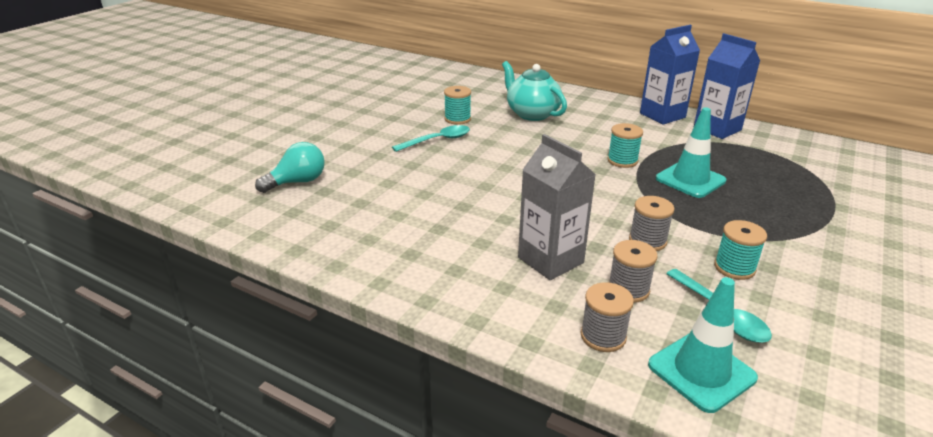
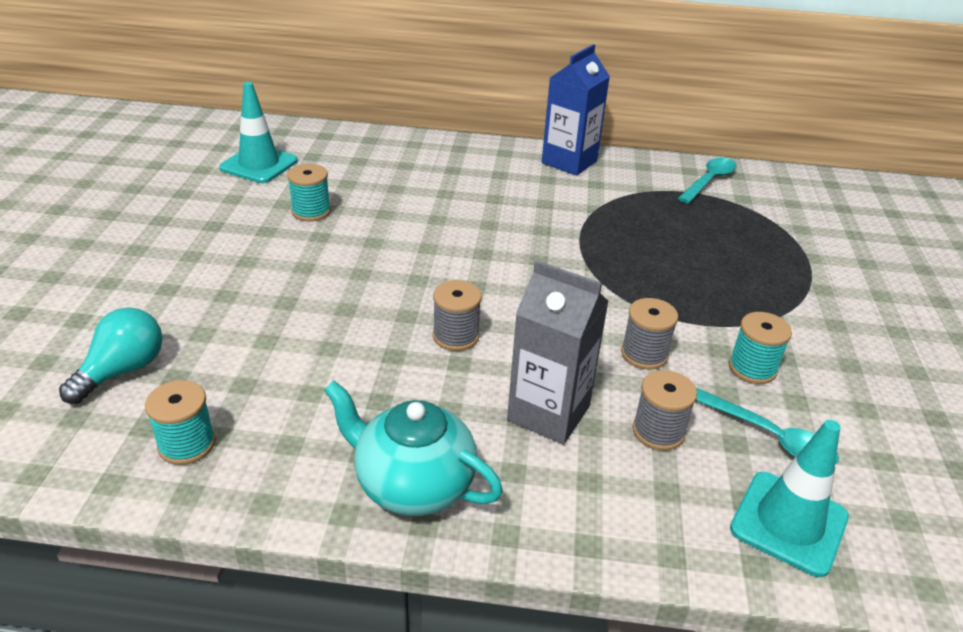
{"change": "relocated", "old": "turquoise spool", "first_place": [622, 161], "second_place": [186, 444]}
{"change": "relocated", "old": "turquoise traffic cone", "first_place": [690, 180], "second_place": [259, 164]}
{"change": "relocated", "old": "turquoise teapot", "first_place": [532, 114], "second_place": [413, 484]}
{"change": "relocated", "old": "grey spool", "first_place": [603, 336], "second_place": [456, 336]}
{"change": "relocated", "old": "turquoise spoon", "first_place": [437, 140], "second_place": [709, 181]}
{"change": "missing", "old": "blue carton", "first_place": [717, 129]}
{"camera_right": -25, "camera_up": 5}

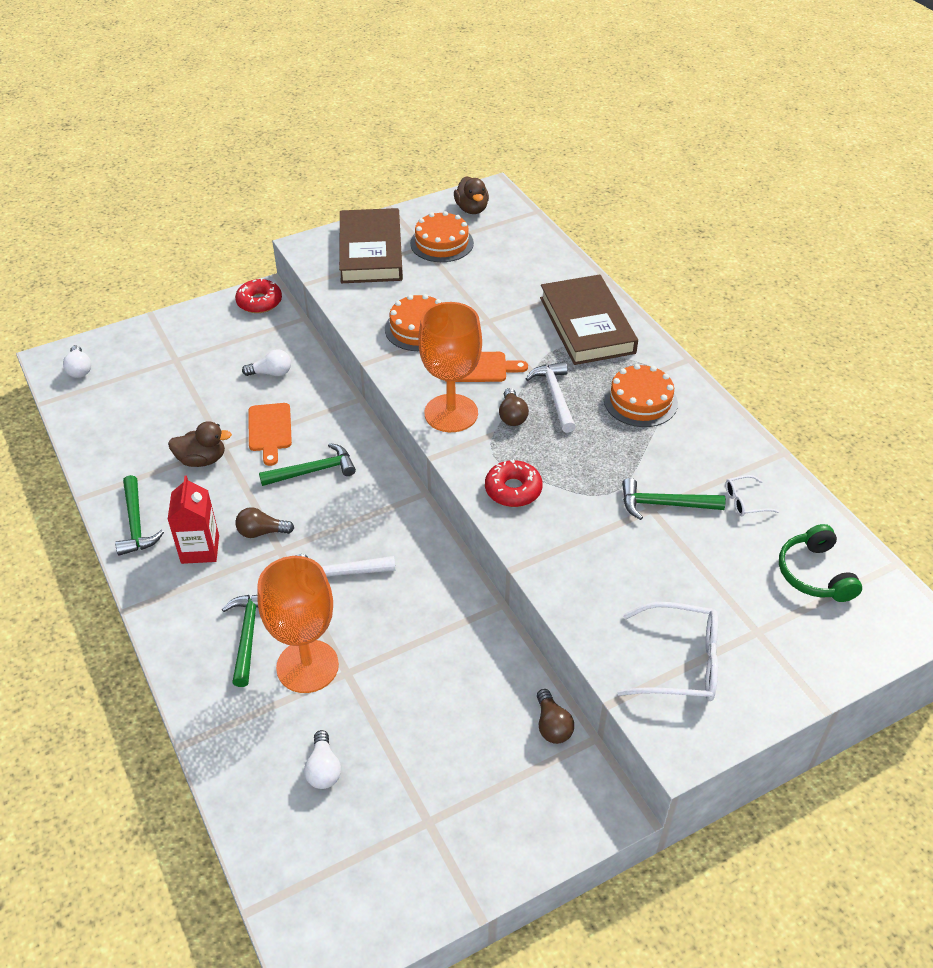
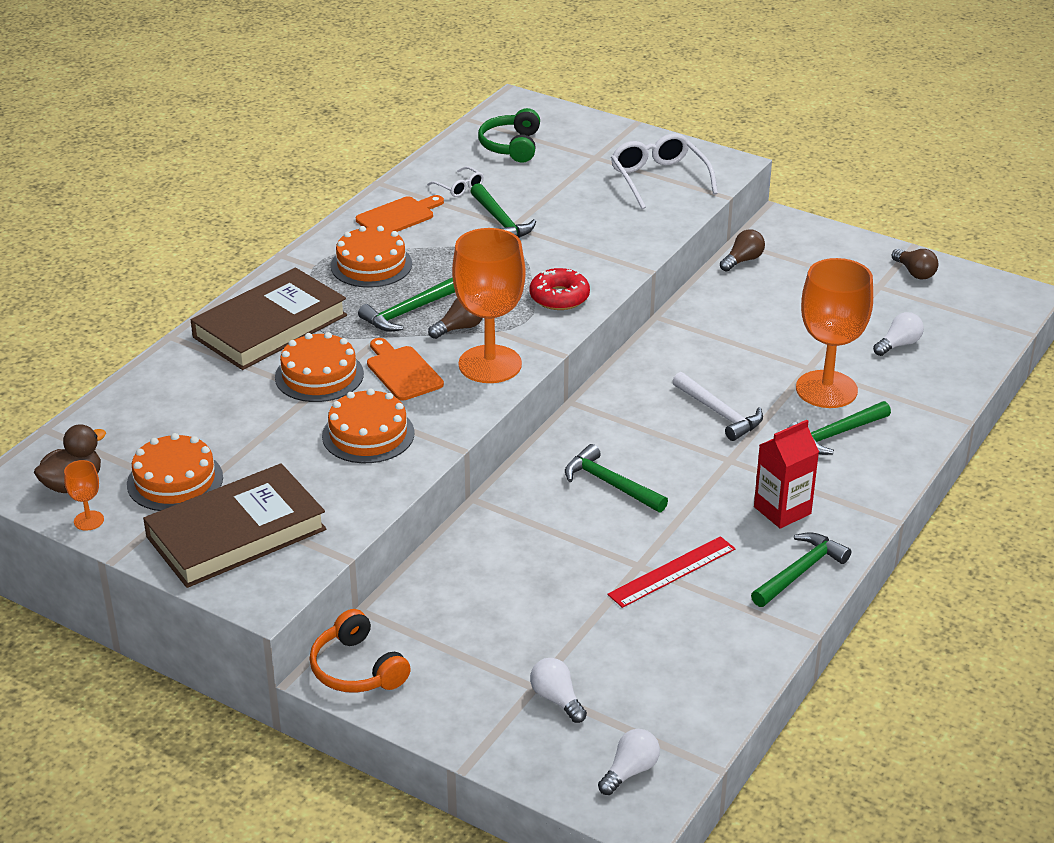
{"change": "appeared", "new": "orange goblet", "second_place": [89, 520]}
{"change": "appeared", "new": "orange cake", "second_place": [319, 375]}
{"change": "exchanged", "old": "red donut", "new": "orange headphones", "first_place": [259, 302], "second_place": [357, 669]}
{"change": "relocated", "old": "orange cutting board", "first_place": [270, 430], "second_place": [398, 216]}
{"change": "colour", "old": "white hammer", "new": "green hammer", "first_place": [555, 396], "second_place": [407, 313]}
{"change": "spun", "old": "green headphones", "first_place": [814, 574], "second_place": [511, 146], "degrees": 135}
{"change": "relocated", "old": "white light bulb", "first_place": [271, 373], "second_place": [556, 699]}
{"change": "exchanged", "old": "brown duck", "new": "red ruler", "first_place": [202, 460], "second_place": [672, 571]}
{"change": "relocated", "old": "brown light bulb", "first_place": [261, 532], "second_place": [914, 273]}
{"camera_right": -120, "camera_up": -10}

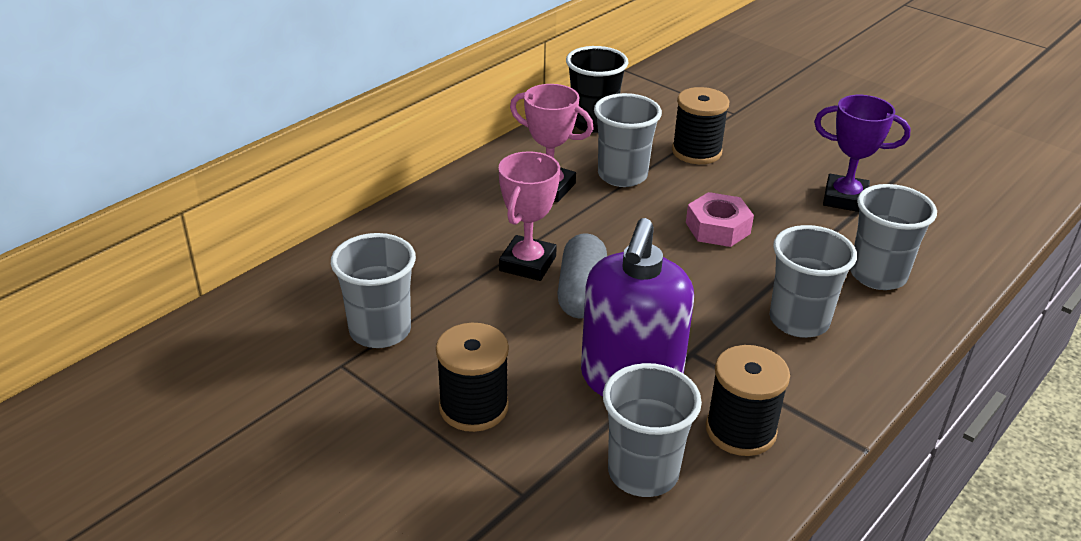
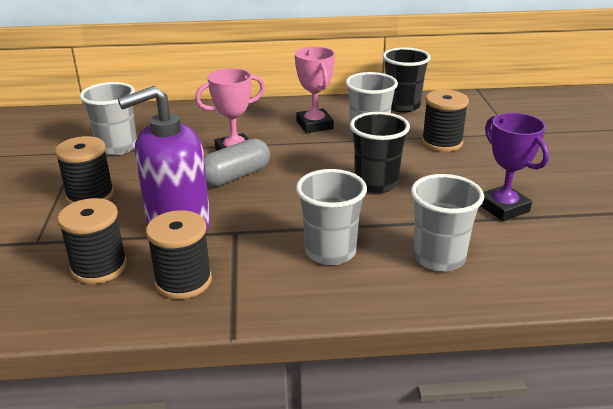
{"change": "exchanged", "old": "grey cup", "new": "black spool", "first_place": [643, 473], "second_place": [99, 267]}
{"change": "exchanged", "old": "pink nut", "new": "black cup", "first_place": [718, 228], "second_place": [376, 183]}
{"camera_right": 45, "camera_up": -5}

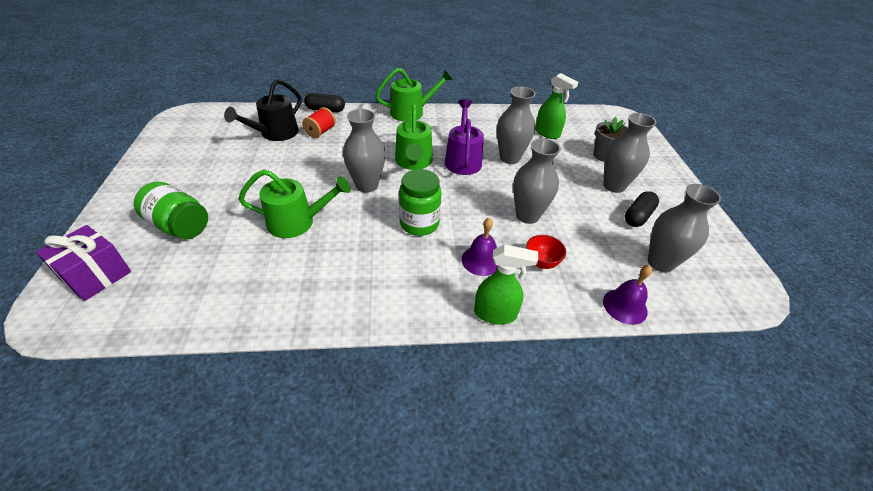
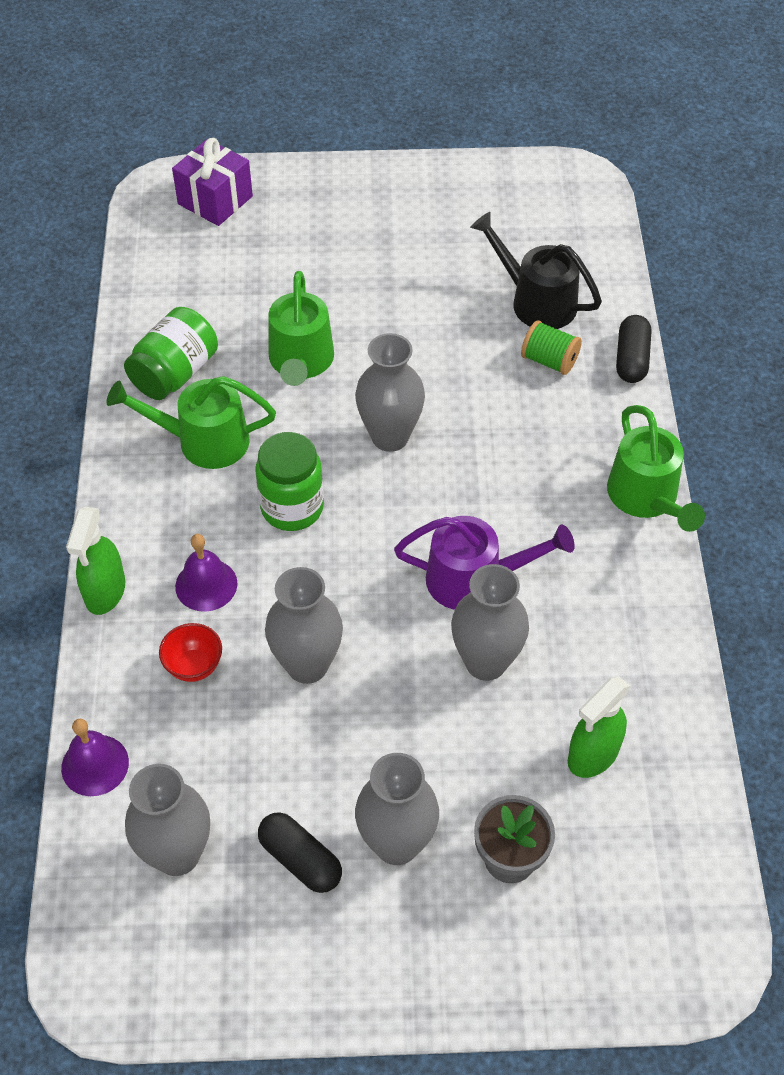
{"change": "relocated", "old": "green watering can", "first_place": [413, 162], "second_place": [202, 441]}
{"change": "relocated", "old": "green jar", "first_place": [179, 226], "second_place": [175, 373]}
{"change": "colour", "old": "red spool", "new": "green spool", "first_place": [320, 132], "second_place": [549, 360]}
{"camera_right": 95, "camera_up": 10}

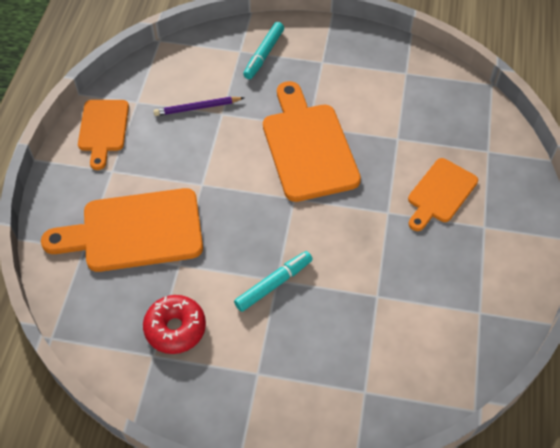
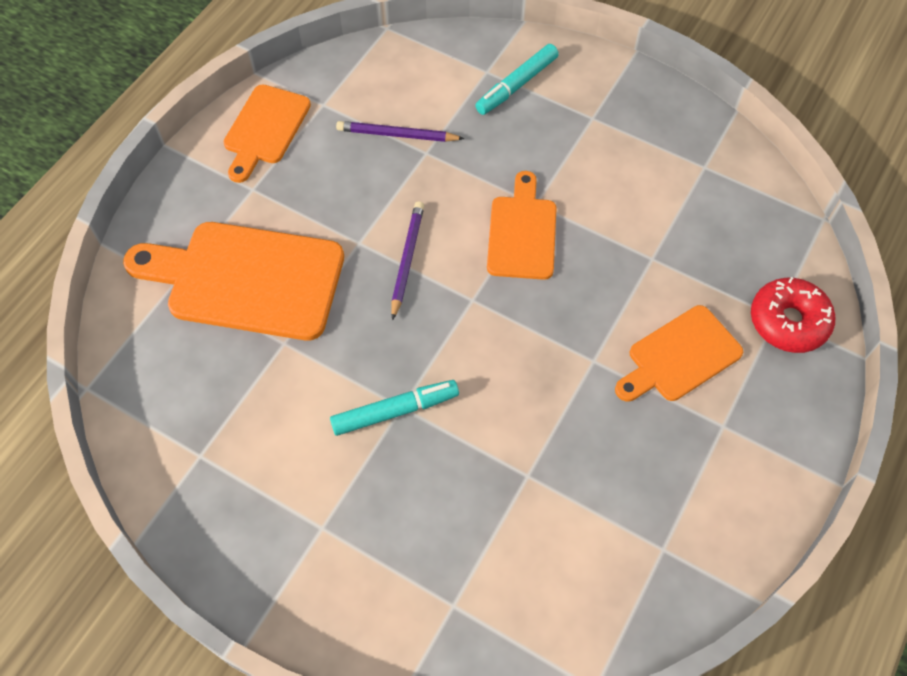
{"change": "appeared", "new": "purple pencil", "second_place": [407, 259]}
{"change": "size", "old": "orange cutting board", "first_place": [308, 146], "second_place": [522, 232], "factor": 0.6}
{"change": "relocated", "old": "red donut", "first_place": [175, 328], "second_place": [788, 321]}
{"camera_right": 20, "camera_up": 5}

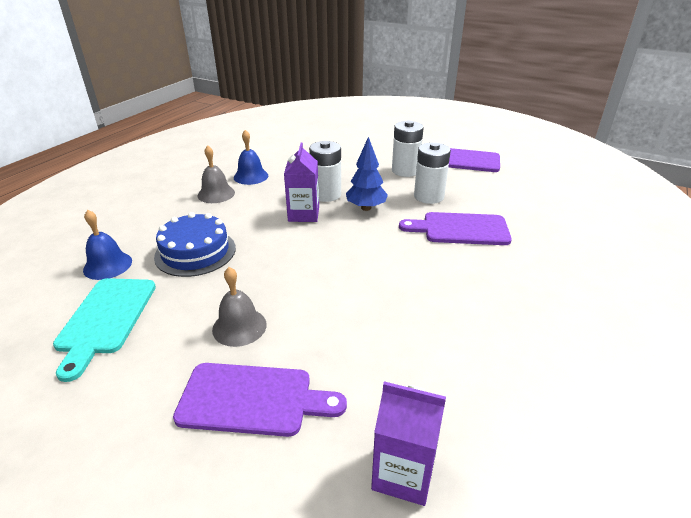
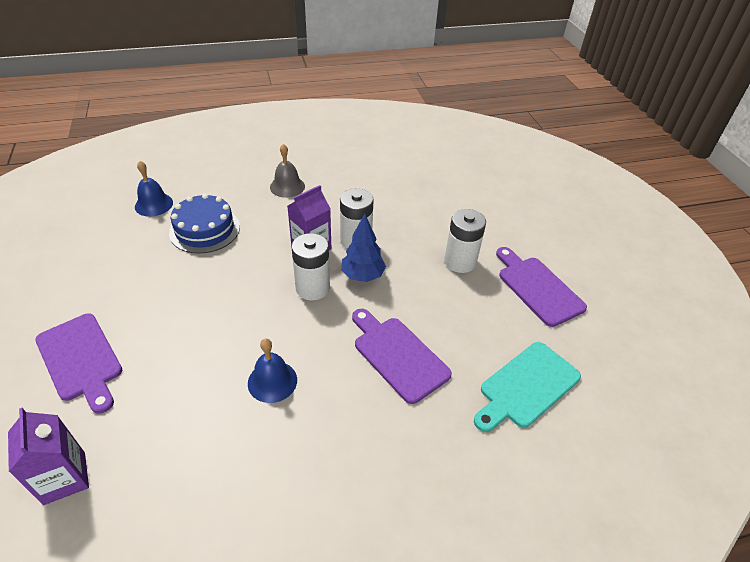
{"change": "relocated", "old": "blue bell", "first_place": [251, 176], "second_place": [272, 381]}
{"change": "relocated", "old": "white battery", "first_place": [428, 196], "second_place": [312, 288]}
{"change": "relocated", "old": "turquoise cutting board", "first_place": [105, 319], "second_place": [526, 386]}
{"change": "missing", "old": "grey bell", "first_place": [239, 327]}
{"camera_right": 45, "camera_up": 10}

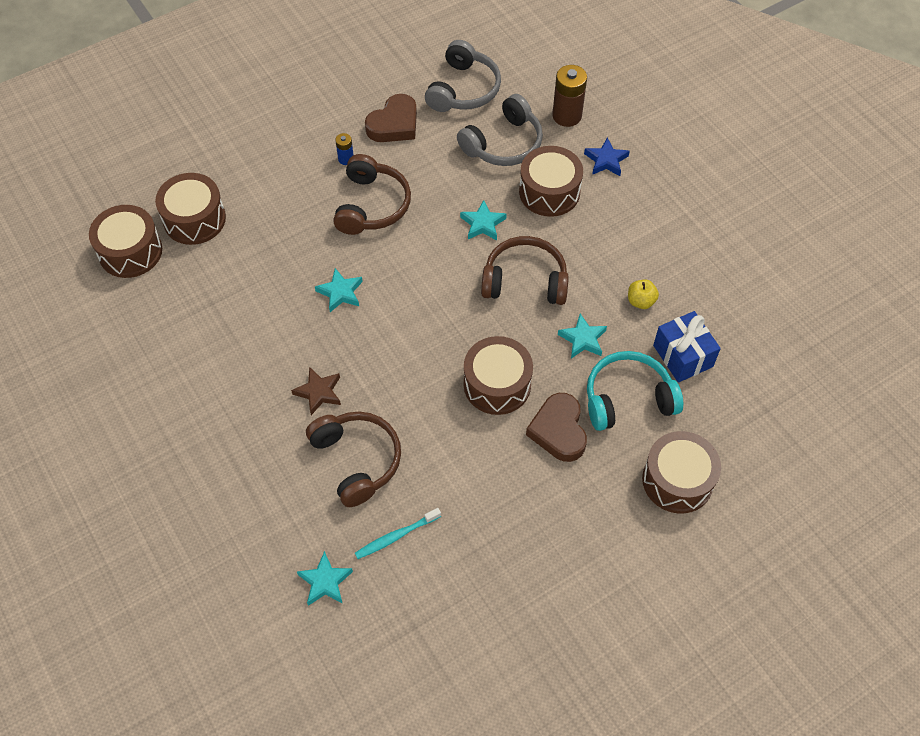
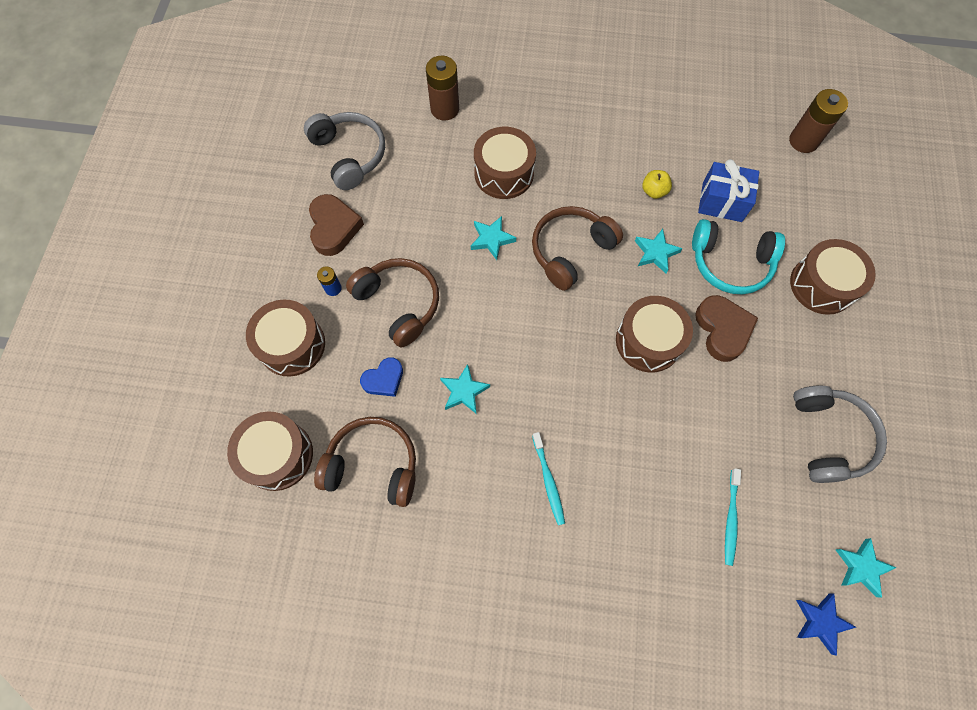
{"change": "relocated", "old": "brown drum", "first_place": [130, 251], "second_place": [292, 345]}
{"change": "relocated", "old": "brown headphones", "first_place": [357, 460], "second_place": [373, 465]}
{"change": "appeared", "new": "blue heart", "second_place": [384, 379]}
{"change": "exchanged", "old": "brown star", "new": "turquoise toothbrush", "first_place": [319, 392], "second_place": [548, 480]}
{"change": "spun", "old": "turquoise headphones", "first_place": [628, 398], "second_place": [730, 263], "degrees": -105}
{"change": "spun", "old": "brown heart", "first_place": [558, 430], "second_place": [722, 330], "degrees": -135}
{"change": "appeared", "new": "brown battery", "second_place": [803, 141]}
{"change": "relocated", "old": "grey headphones", "first_place": [503, 144], "second_place": [829, 437]}
{"change": "relocated", "old": "blue star", "first_place": [606, 160], "second_place": [820, 622]}
{"change": "relocated", "old": "turquoise star", "first_place": [325, 581], "second_place": [861, 567]}
{"camera_right": -50, "camera_up": 10}

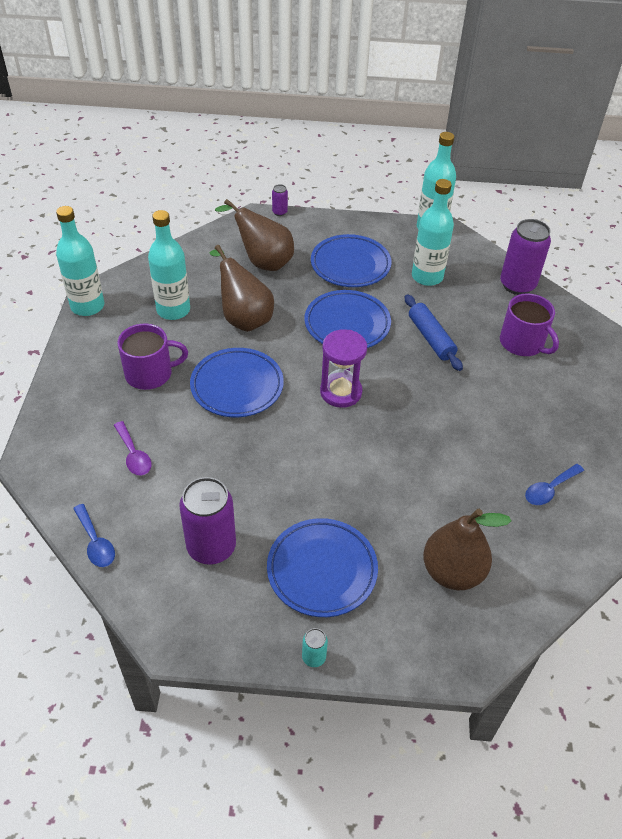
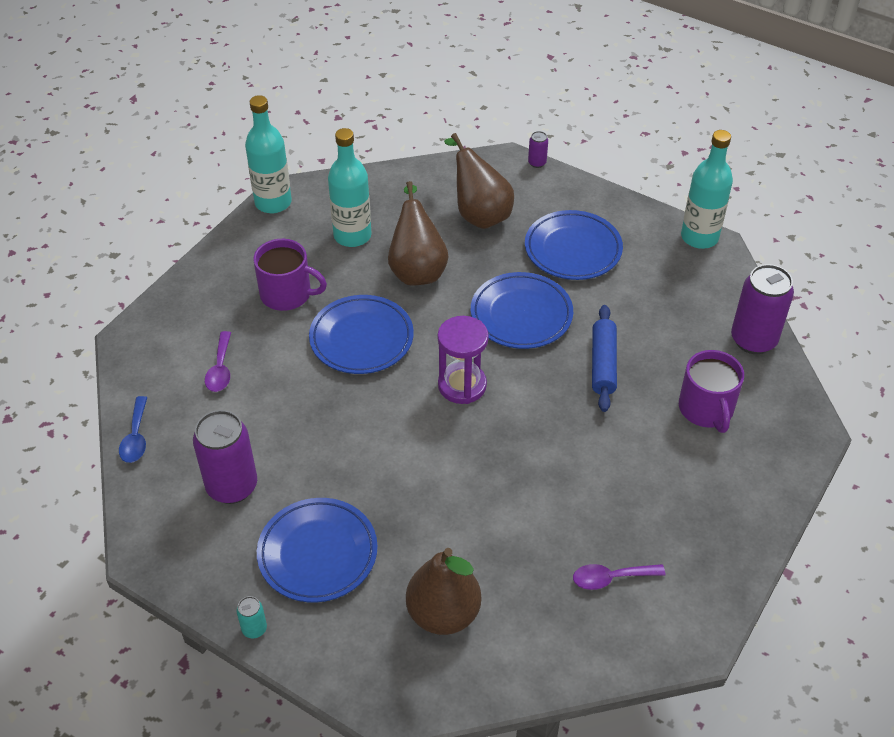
{"change": "colour", "old": "blue spoon", "new": "purple spoon", "first_place": [549, 489], "second_place": [610, 578]}
{"change": "missing", "old": "turquoise bottle", "first_place": [427, 277]}
{"camera_right": 30, "camera_up": 0}

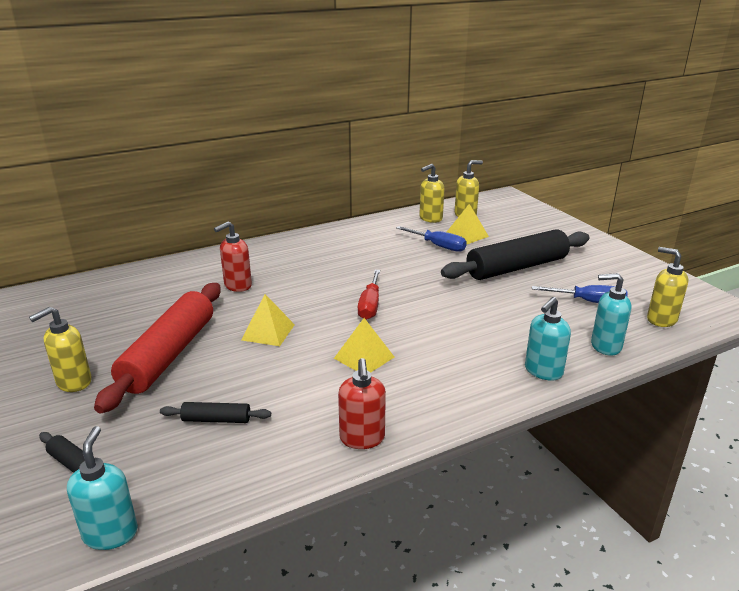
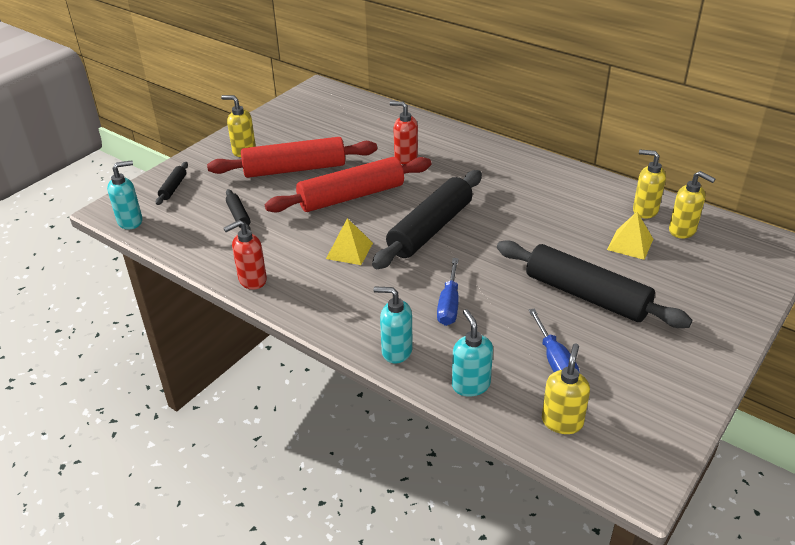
{"change": "exchanged", "old": "yellow pyramid", "new": "red rolling pin", "first_place": [268, 332], "second_place": [351, 196]}
{"change": "exchanged", "old": "red screwdriver", "new": "black rolling pin", "first_place": [370, 305], "second_place": [430, 229]}
{"change": "relocated", "old": "blue screwdriver", "first_place": [438, 246], "second_place": [449, 304]}
{"camera_right": 65, "camera_up": 10}

